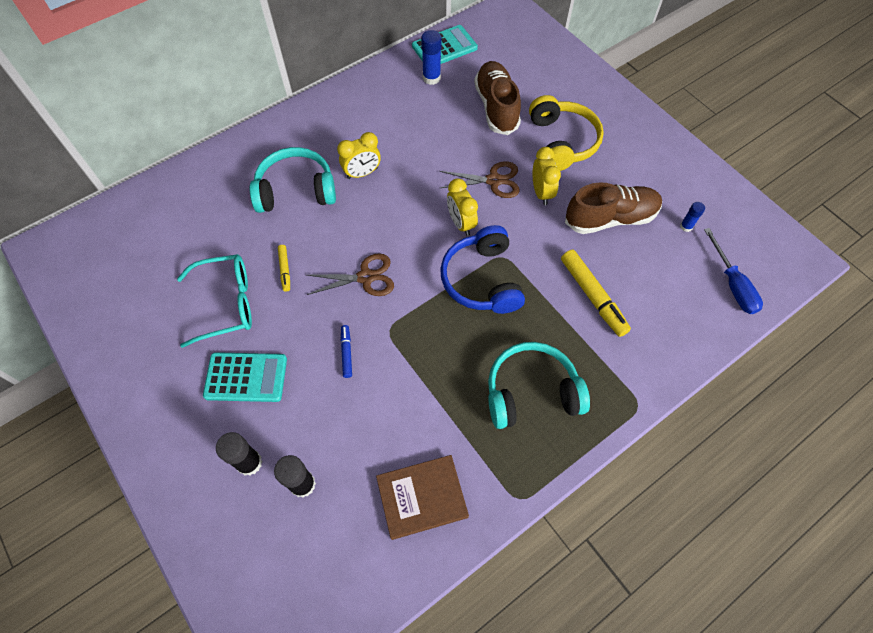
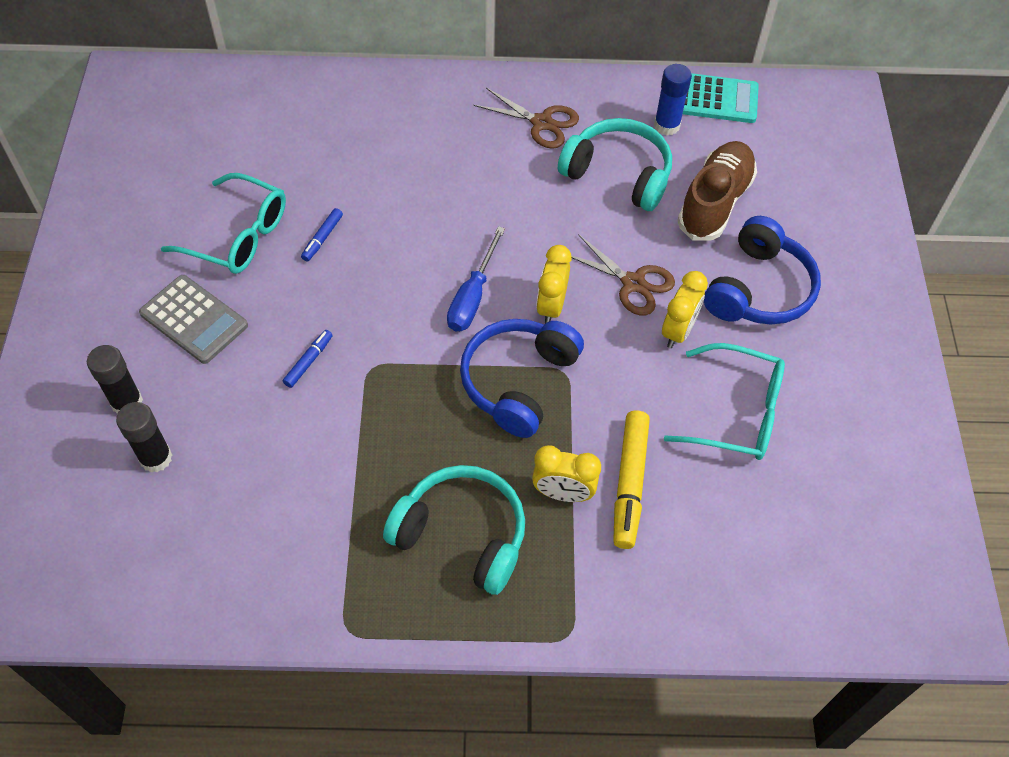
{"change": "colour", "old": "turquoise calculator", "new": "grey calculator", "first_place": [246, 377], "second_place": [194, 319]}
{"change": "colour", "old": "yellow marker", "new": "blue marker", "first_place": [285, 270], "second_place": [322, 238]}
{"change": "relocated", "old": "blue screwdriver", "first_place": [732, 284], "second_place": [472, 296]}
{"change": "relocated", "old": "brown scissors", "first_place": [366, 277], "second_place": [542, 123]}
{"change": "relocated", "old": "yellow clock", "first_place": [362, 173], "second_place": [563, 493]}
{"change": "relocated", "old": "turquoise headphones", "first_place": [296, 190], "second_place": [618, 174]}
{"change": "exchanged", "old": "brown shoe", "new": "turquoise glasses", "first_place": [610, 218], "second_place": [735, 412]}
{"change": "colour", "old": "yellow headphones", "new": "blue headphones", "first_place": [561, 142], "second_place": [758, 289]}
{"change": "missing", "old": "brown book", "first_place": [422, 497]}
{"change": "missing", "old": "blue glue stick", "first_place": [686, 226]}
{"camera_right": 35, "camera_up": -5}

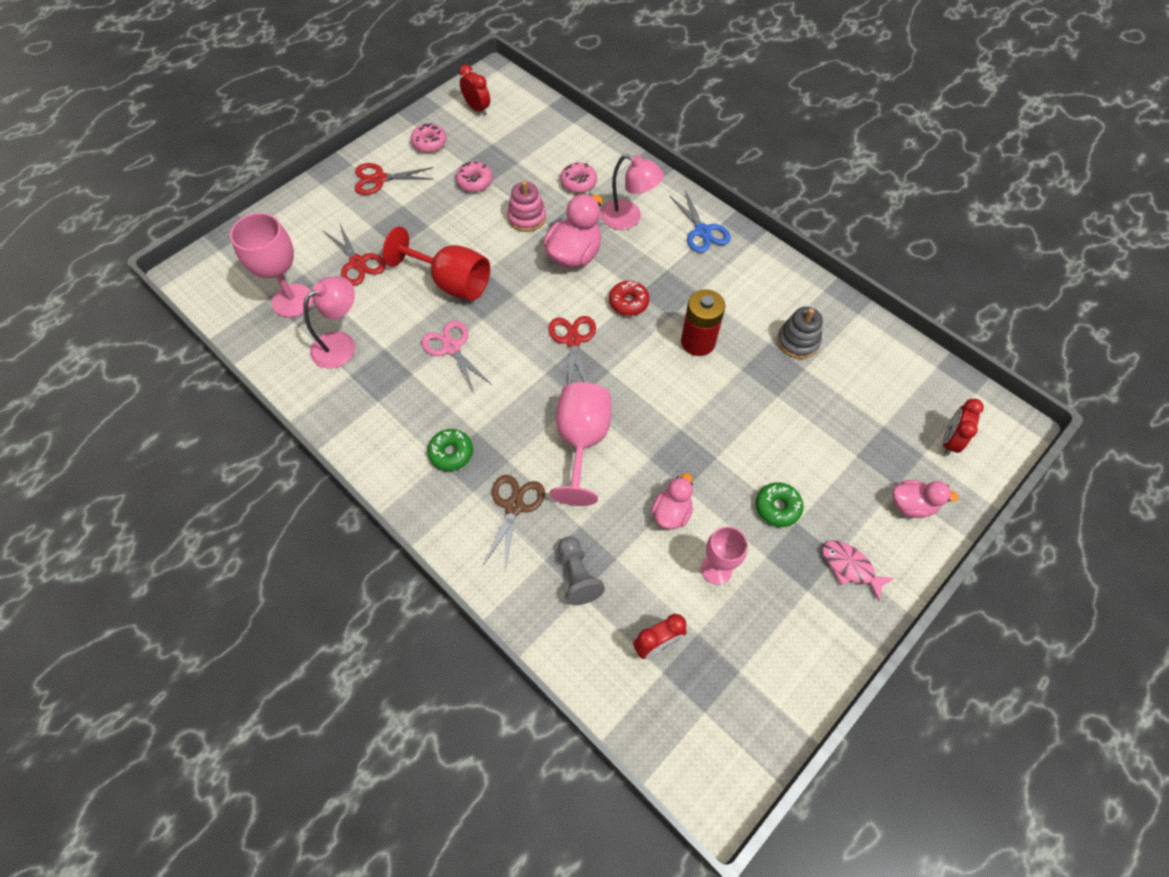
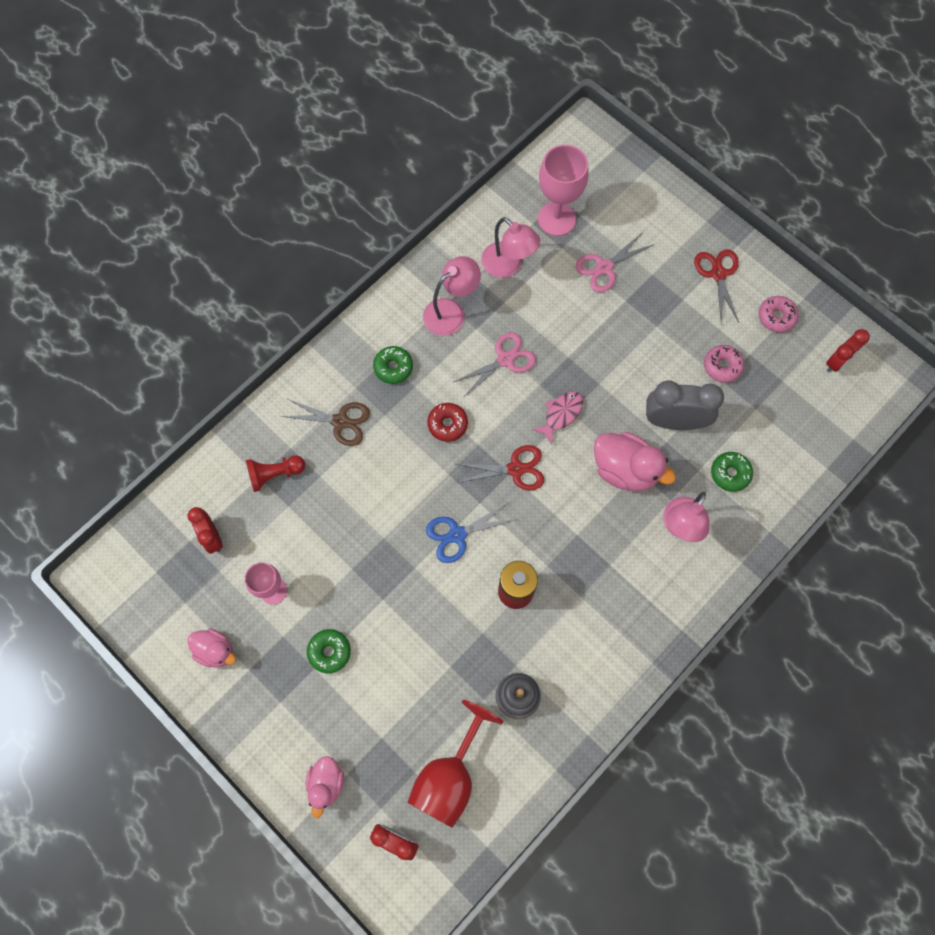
{"change": "relocated", "old": "pink duck", "first_place": [671, 513], "second_place": [216, 651]}
{"change": "colour", "old": "grey pawn", "new": "red pawn", "first_place": [577, 576], "second_place": [275, 474]}
{"change": "relocated", "old": "red goblet", "first_place": [451, 282], "second_place": [449, 777]}
{"change": "appeared", "new": "pink lamp", "second_place": [451, 312]}
{"change": "relocated", "old": "blue scissors", "first_place": [702, 231], "second_place": [457, 535]}
{"change": "relocated", "old": "red donut", "first_place": [628, 302], "second_place": [447, 424]}
{"change": "relocated", "old": "pink fish", "first_place": [850, 567], "second_place": [561, 414]}
{"change": "colour", "old": "red scissors", "new": "pink scissors", "first_place": [358, 263], "second_place": [604, 267]}
{"change": "exchanged", "old": "pink stacking toy", "new": "grey clock", "first_place": [527, 218], "second_place": [674, 421]}
{"change": "colour", "old": "pink donut", "new": "green donut", "first_place": [578, 183], "second_place": [730, 473]}
{"change": "missing", "old": "pink goblet", "first_place": [582, 442]}
{"camera_right": 90, "camera_up": 10}

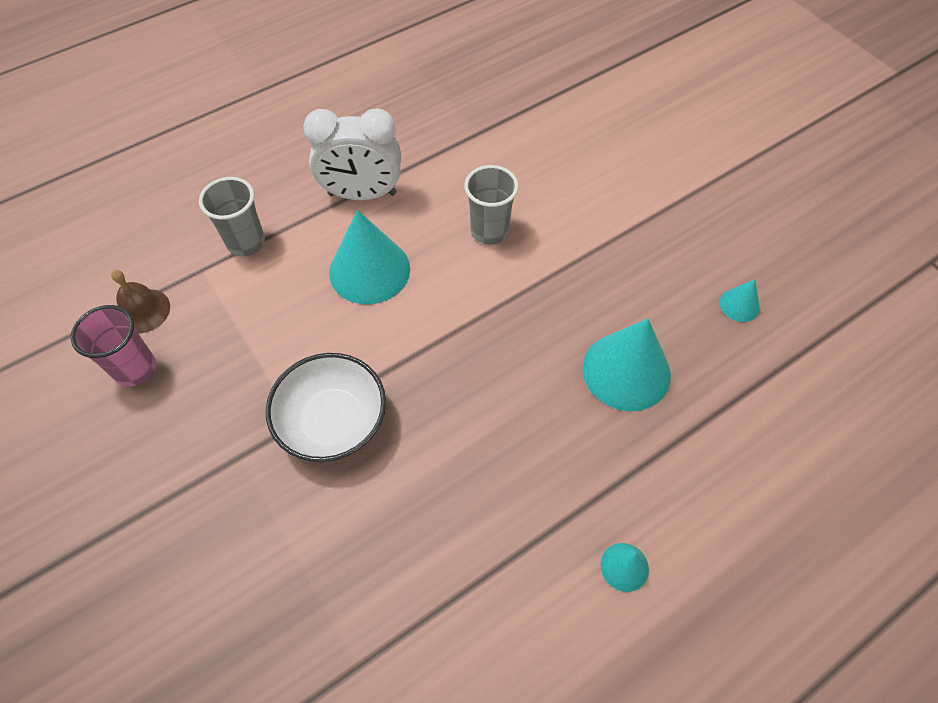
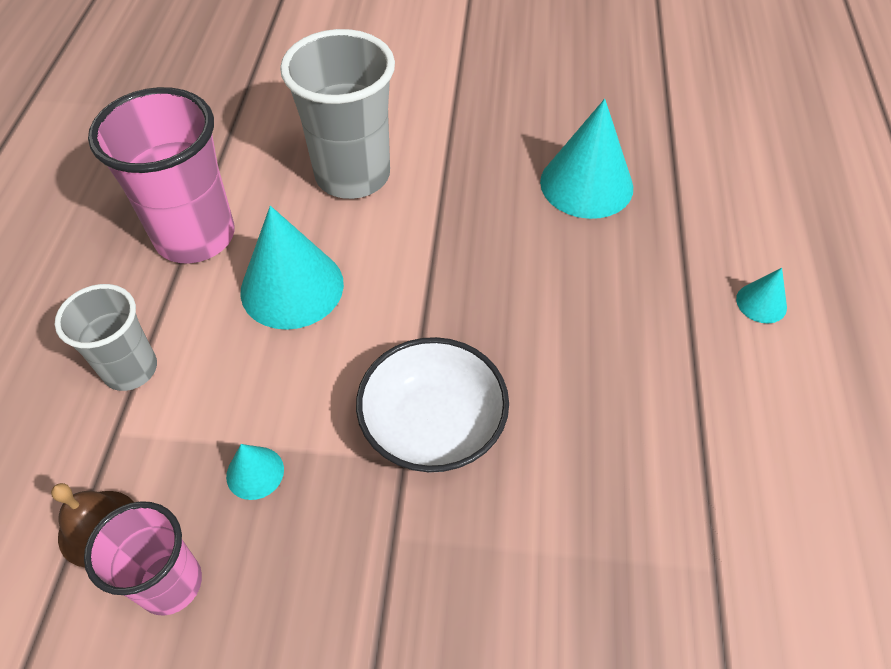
{"change": "exchanged", "old": "white clock", "new": "pink cup", "first_place": [362, 194], "second_place": [195, 236]}
{"change": "relocated", "old": "turquoise cone", "first_place": [739, 305], "second_place": [255, 472]}
{"change": "size", "old": "grey cup", "first_place": [489, 231], "second_place": [352, 176], "factor": 1.68}
{"camera_right": -50, "camera_up": -5}

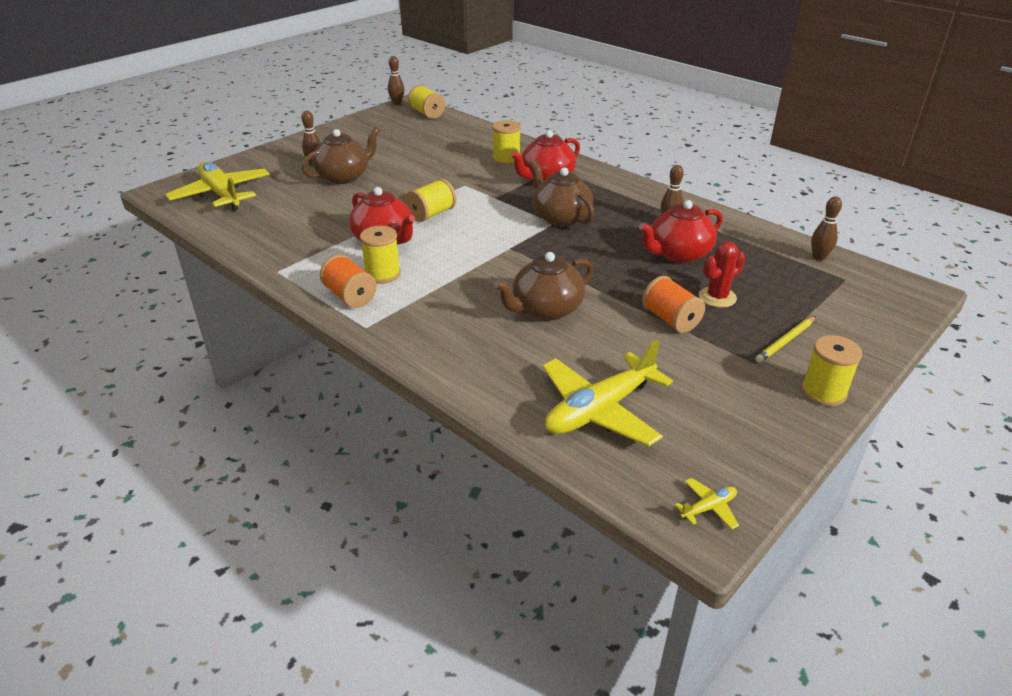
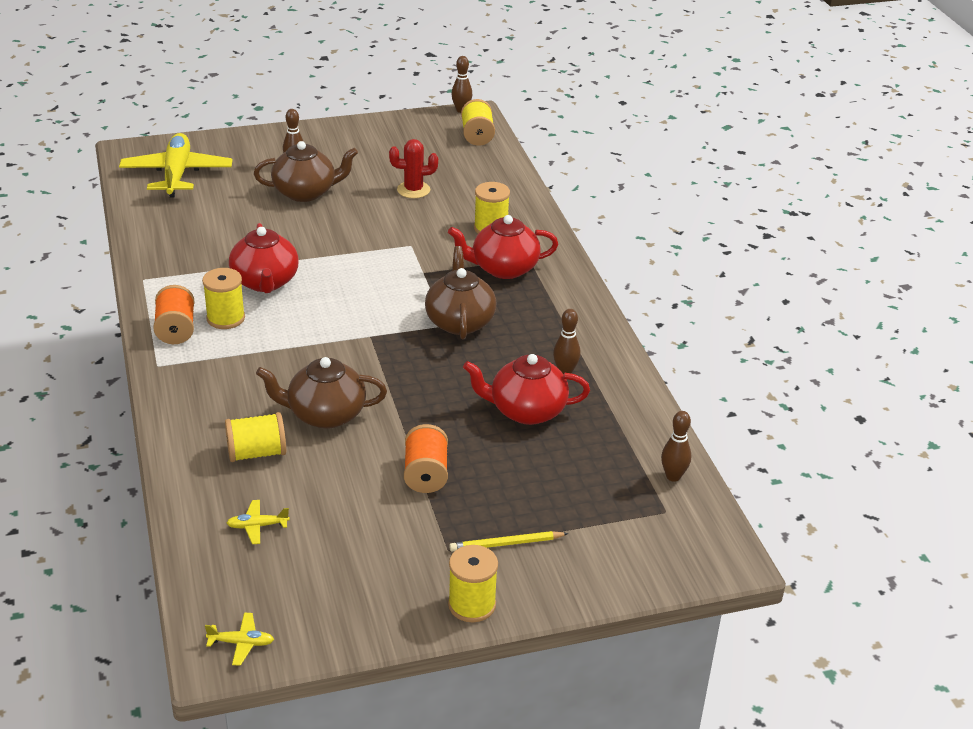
{"change": "relocated", "old": "yellow spool", "first_place": [431, 214], "second_place": [257, 453]}
{"change": "size", "old": "yellow plane", "first_place": [600, 410], "second_place": [257, 526], "factor": 0.41}
{"change": "relocated", "old": "red cactus", "first_place": [717, 297], "second_place": [413, 190]}
{"camera_right": 30, "camera_up": 0}

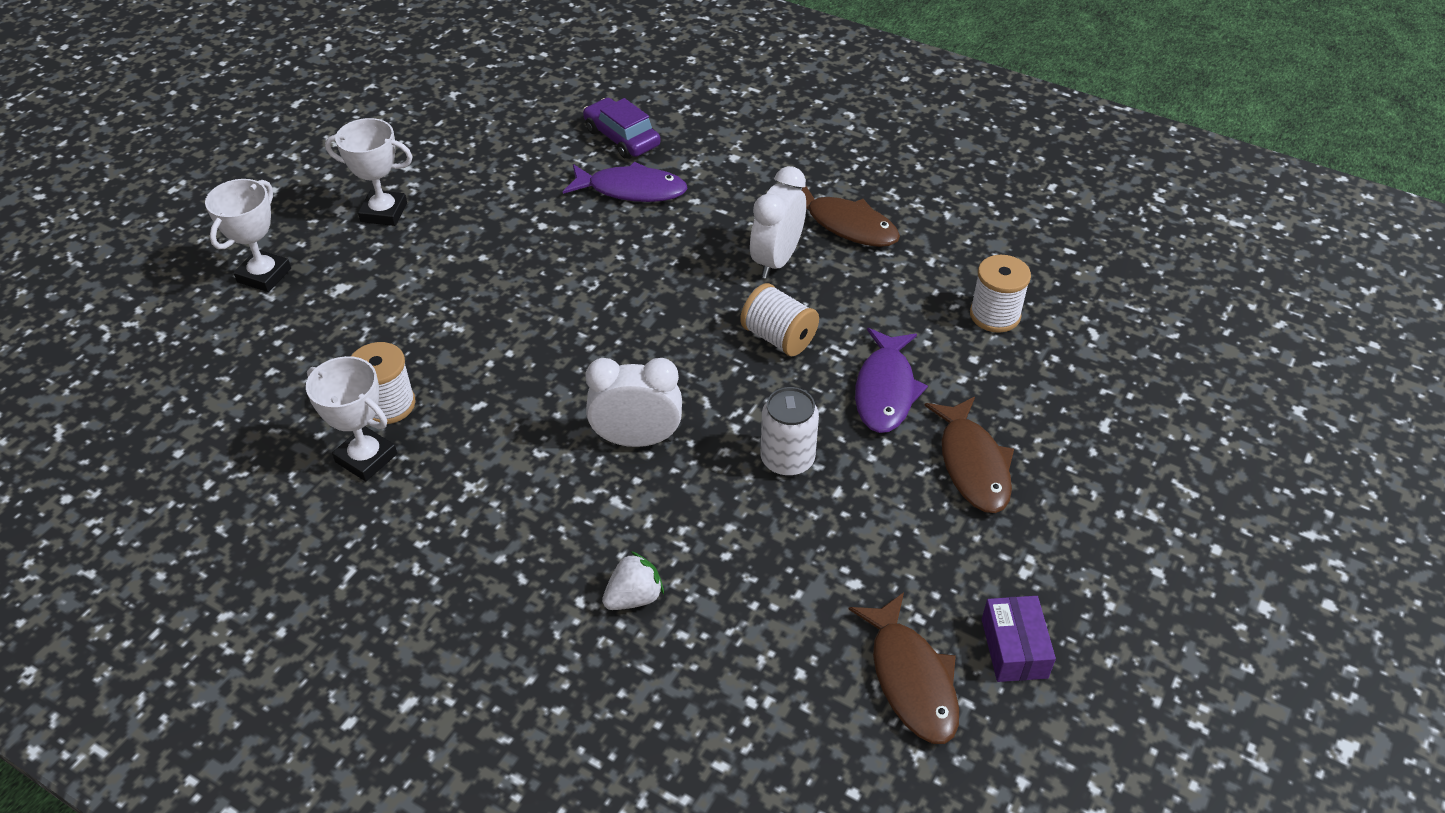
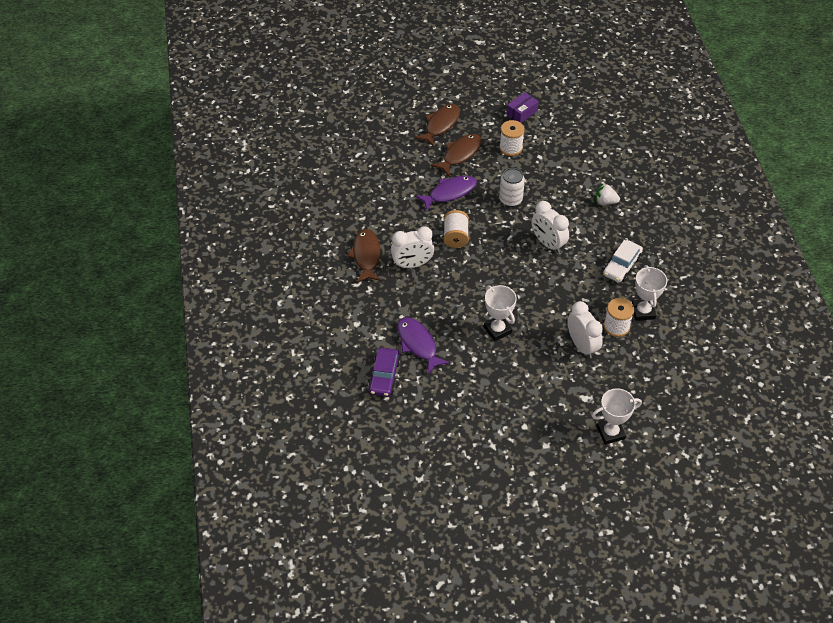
{"change": "relocated", "old": "brown fish", "first_place": [911, 679], "second_place": [441, 125]}
{"change": "relocated", "old": "white trophy", "first_place": [384, 212], "second_place": [497, 330]}
{"change": "relocated", "old": "white spool", "first_place": [995, 315], "second_place": [510, 148]}
{"change": "appeared", "new": "white clock", "second_place": [582, 346]}
{"change": "appeared", "new": "white car", "second_place": [621, 266]}
{"camera_right": -130, "camera_up": 5}

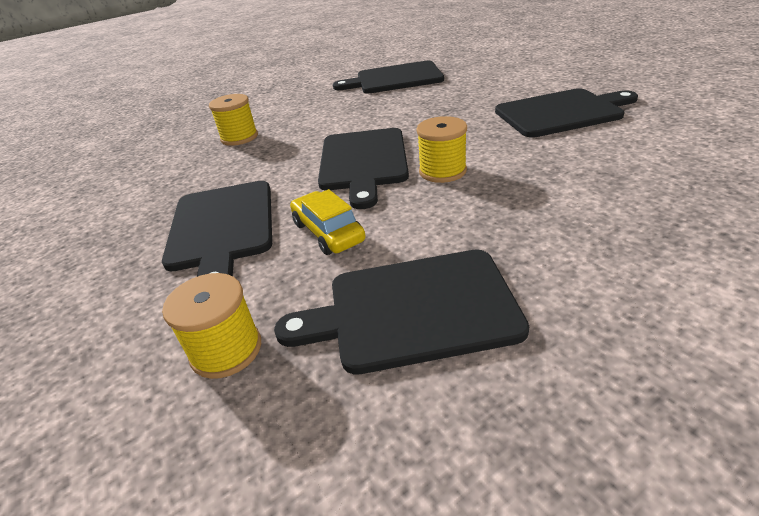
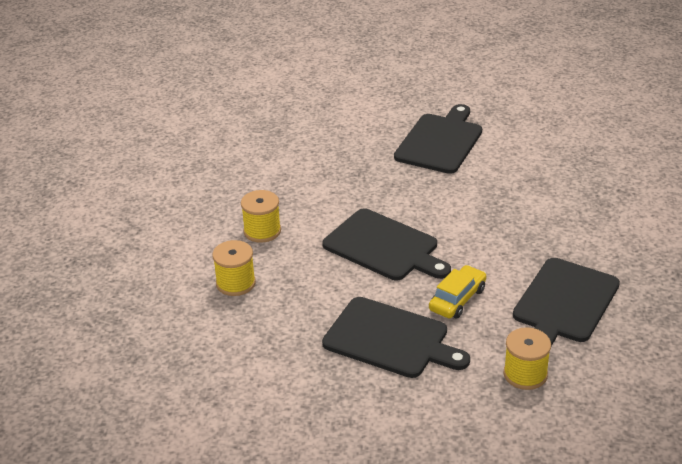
{"change": "relocated", "old": "yellow spool", "first_place": [442, 171], "second_place": [262, 231]}
{"change": "spun", "old": "yellow car", "first_place": [328, 232], "second_place": [457, 299], "degrees": 120}
{"change": "missing", "old": "black cutting board", "first_place": [394, 79]}
{"camera_right": -55, "camera_up": 0}

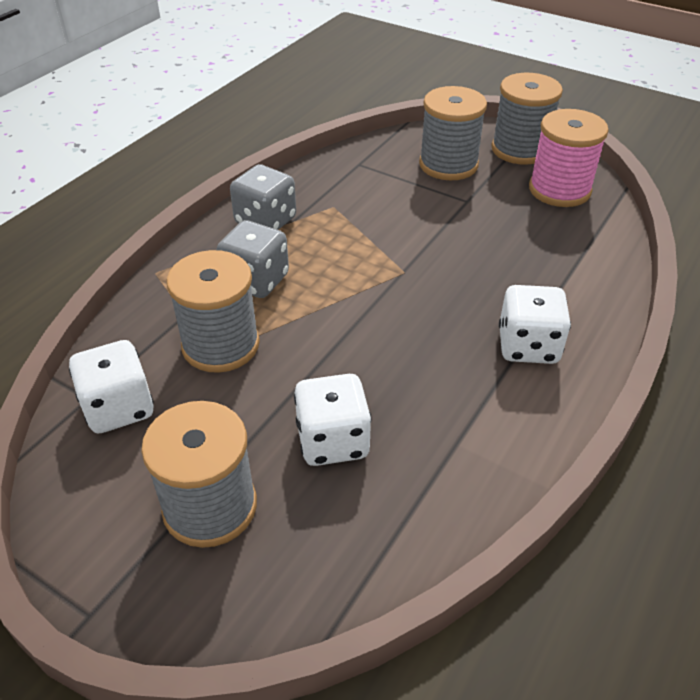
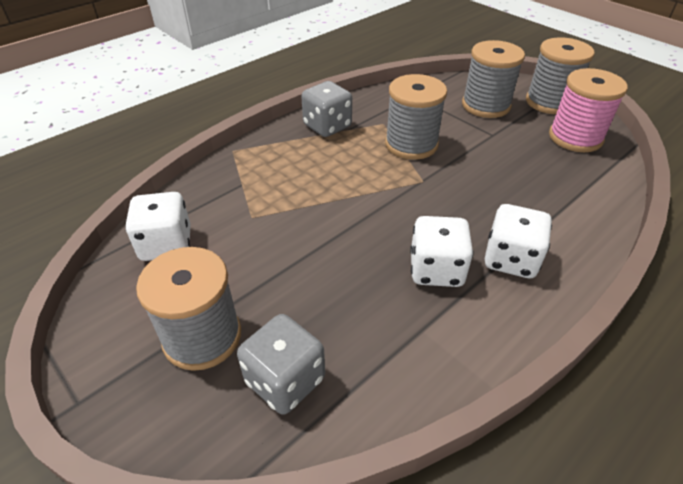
{"change": "relocated", "old": "grey dice", "first_place": [256, 280], "second_place": [285, 380]}
{"change": "relocated", "old": "grey spool", "first_place": [220, 345], "second_place": [411, 144]}
{"change": "relocated", "old": "white dice", "first_place": [332, 441], "second_place": [436, 270]}
{"camera_right": 15, "camera_up": 0}

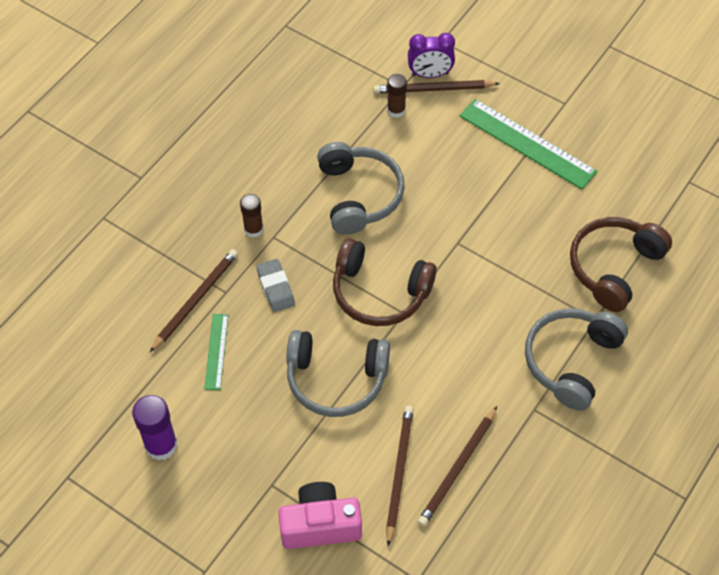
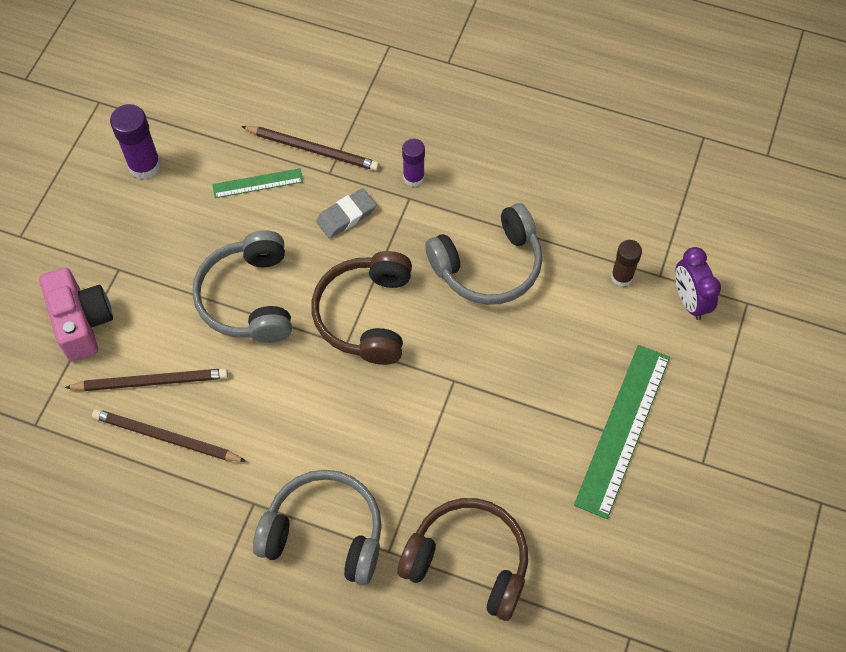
{"change": "colour", "old": "brown glue stick", "new": "purple glue stick", "first_place": [253, 229], "second_place": [413, 177]}
{"change": "missing", "old": "brown pencil", "first_place": [433, 89]}
{"camera_right": 75, "camera_up": 5}

